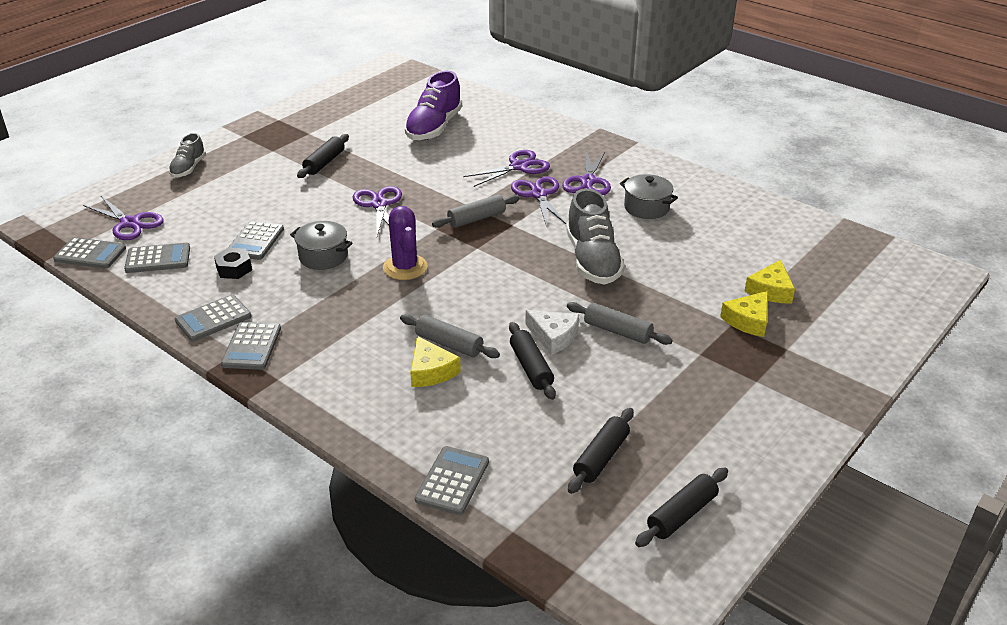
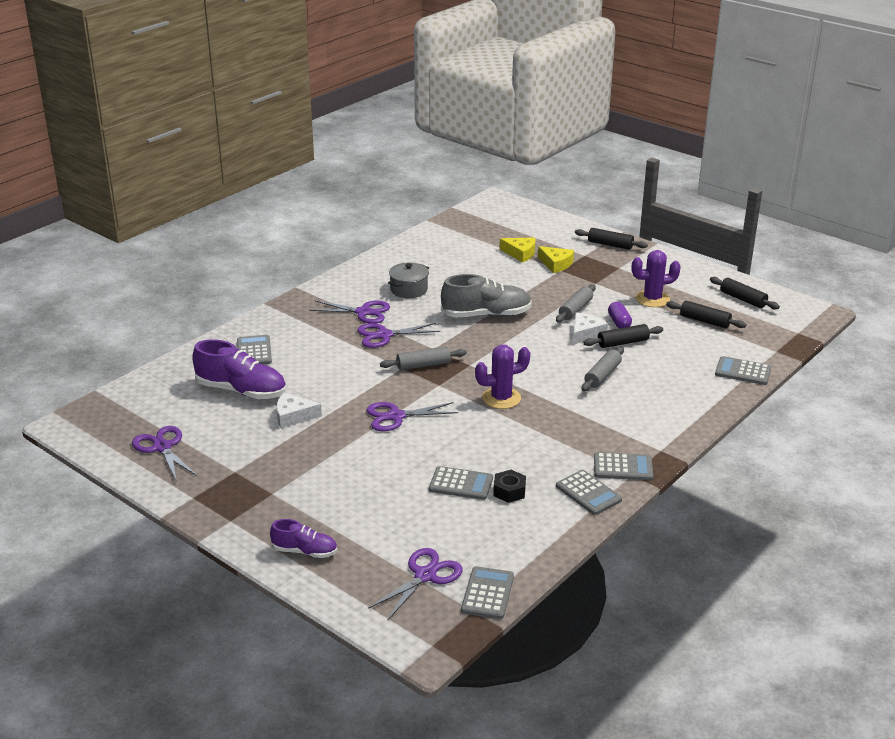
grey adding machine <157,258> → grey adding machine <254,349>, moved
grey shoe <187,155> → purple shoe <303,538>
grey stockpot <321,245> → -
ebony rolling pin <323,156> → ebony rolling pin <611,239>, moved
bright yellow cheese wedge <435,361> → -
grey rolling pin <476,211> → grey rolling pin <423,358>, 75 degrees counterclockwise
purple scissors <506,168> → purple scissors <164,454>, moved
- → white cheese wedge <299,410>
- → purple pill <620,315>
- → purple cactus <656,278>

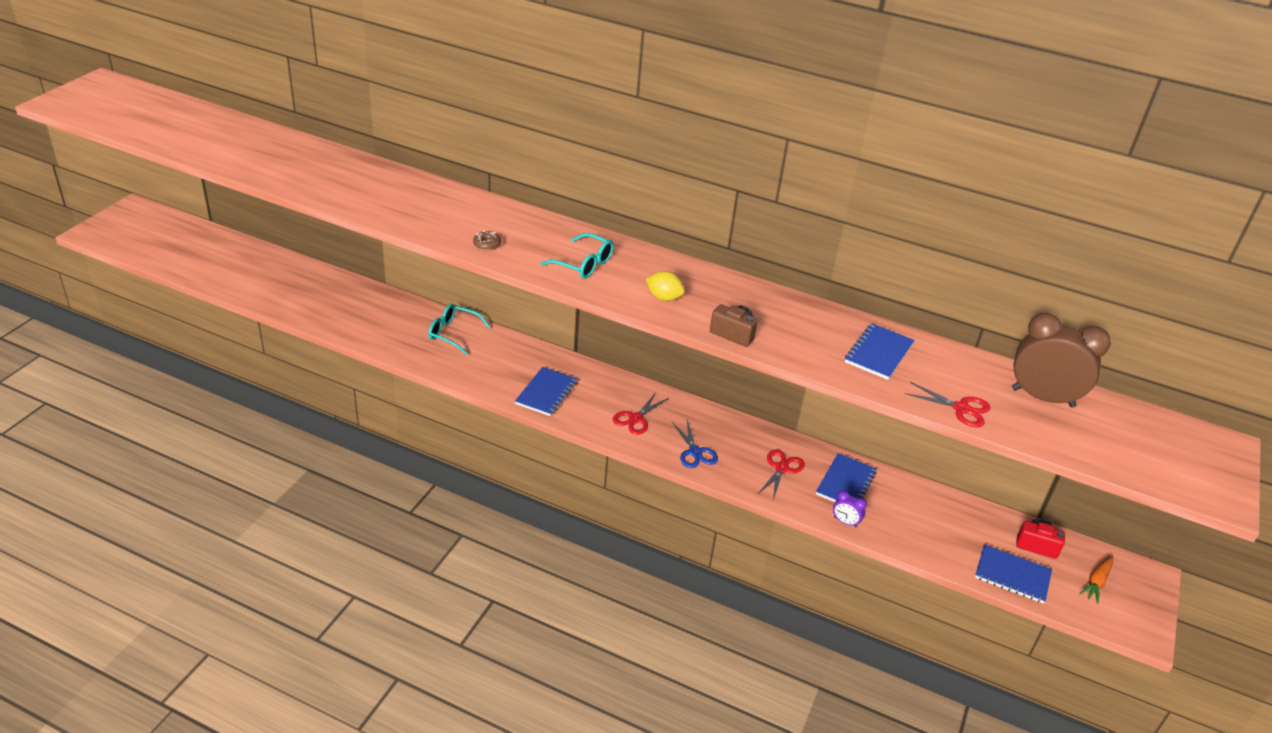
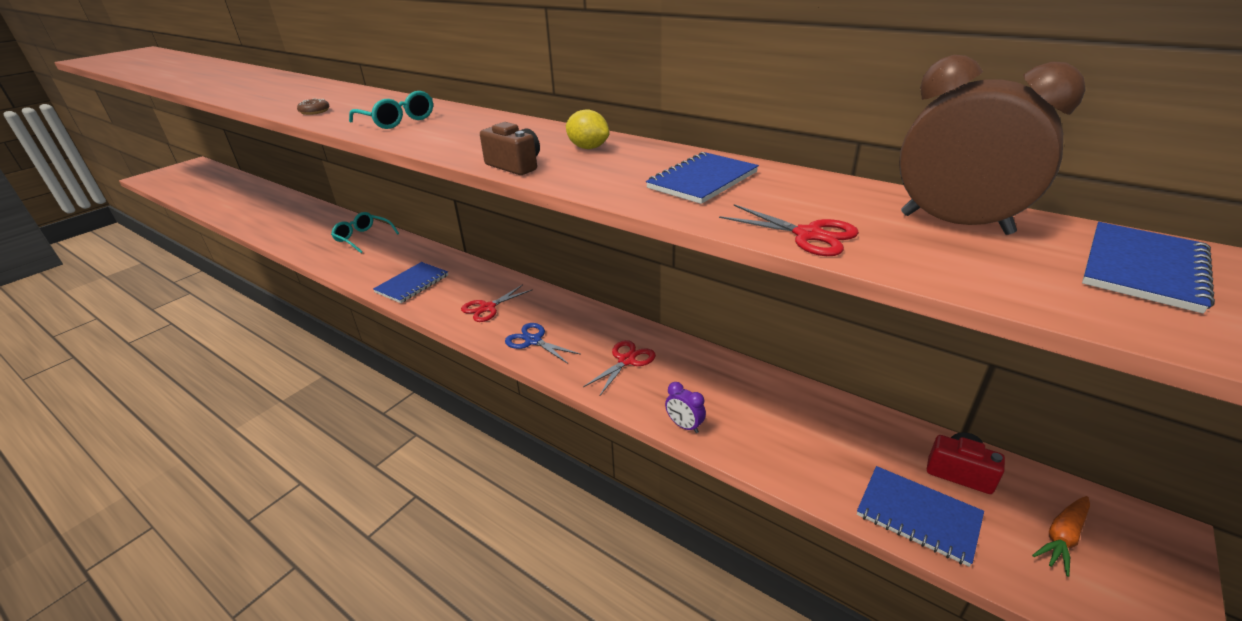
bright yellow toy lemon <665,286> → bright yellow toy lemon <588,129>, moved
cobalt scissors <695,444> → cobalt scissors <543,343>, 135 degrees clockwise
cobalt exercise book <846,477> → cobalt exercise book <1148,268>, moved

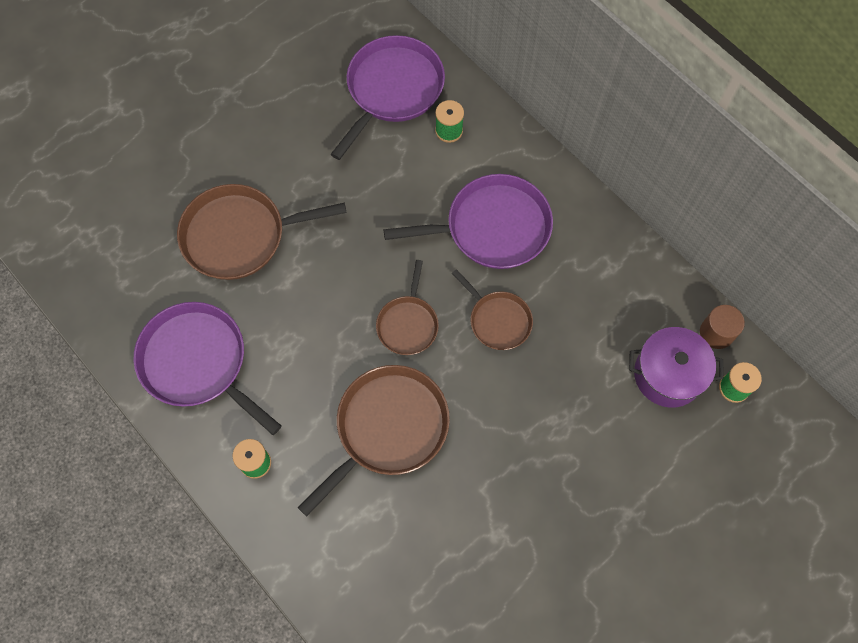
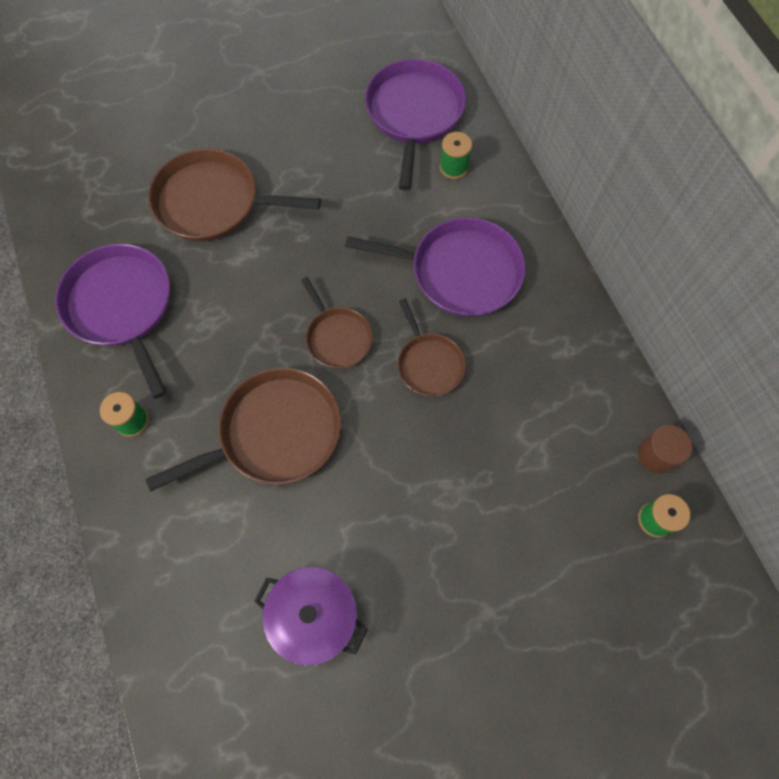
purple frying pan <388,97> → purple frying pan <415,125>, 45 degrees counterclockwise
dark brown frying pan <407,307> → dark brown frying pan <337,323>, 60 degrees counterclockwise
purple stockpot <676,367> → purple stockpot <311,616>, moved

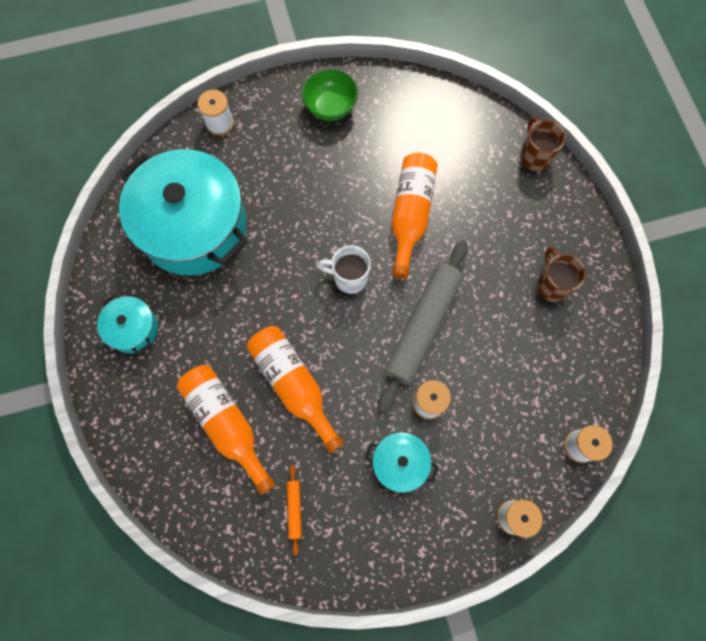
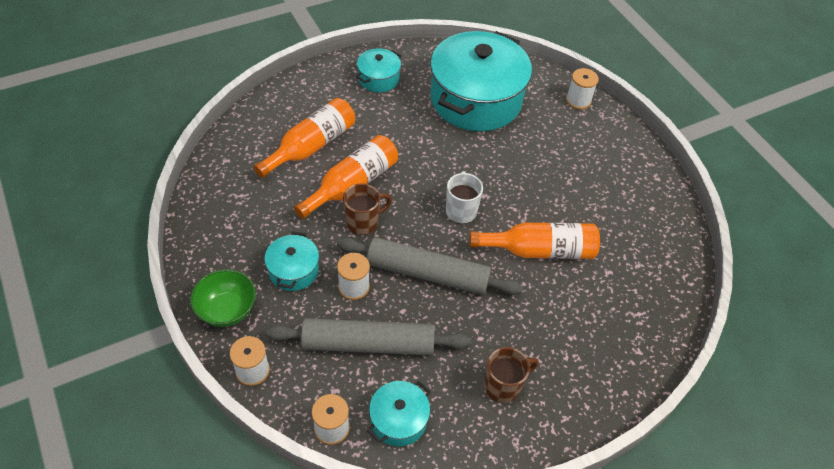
orange-coloured rolling pin <294,510> → -
green serving bowl <330,95> → green serving bowl <223,298>, moved
dark brown coffee mug <543,144> → dark brown coffee mug <367,209>, moved
- → grey rolling pin <368,336>
- → teal stockpot <399,413>

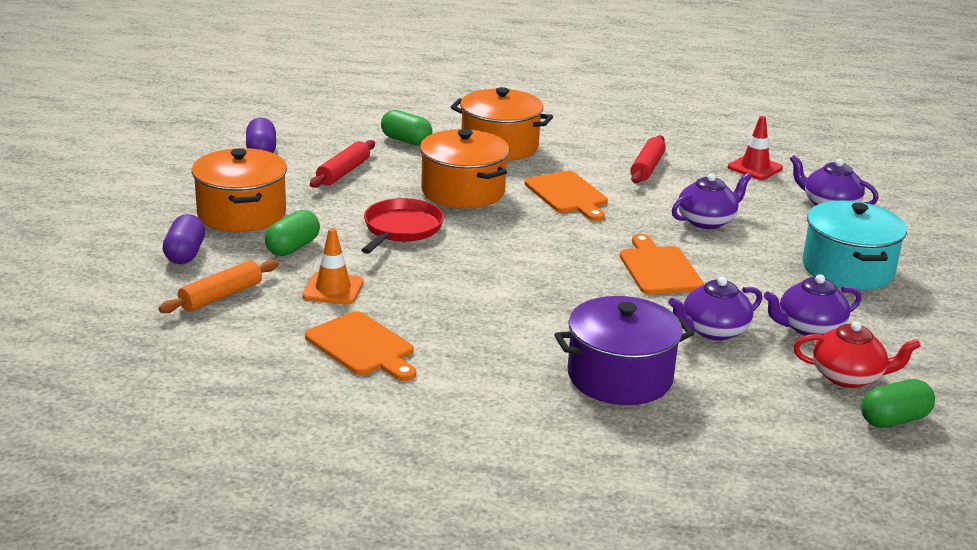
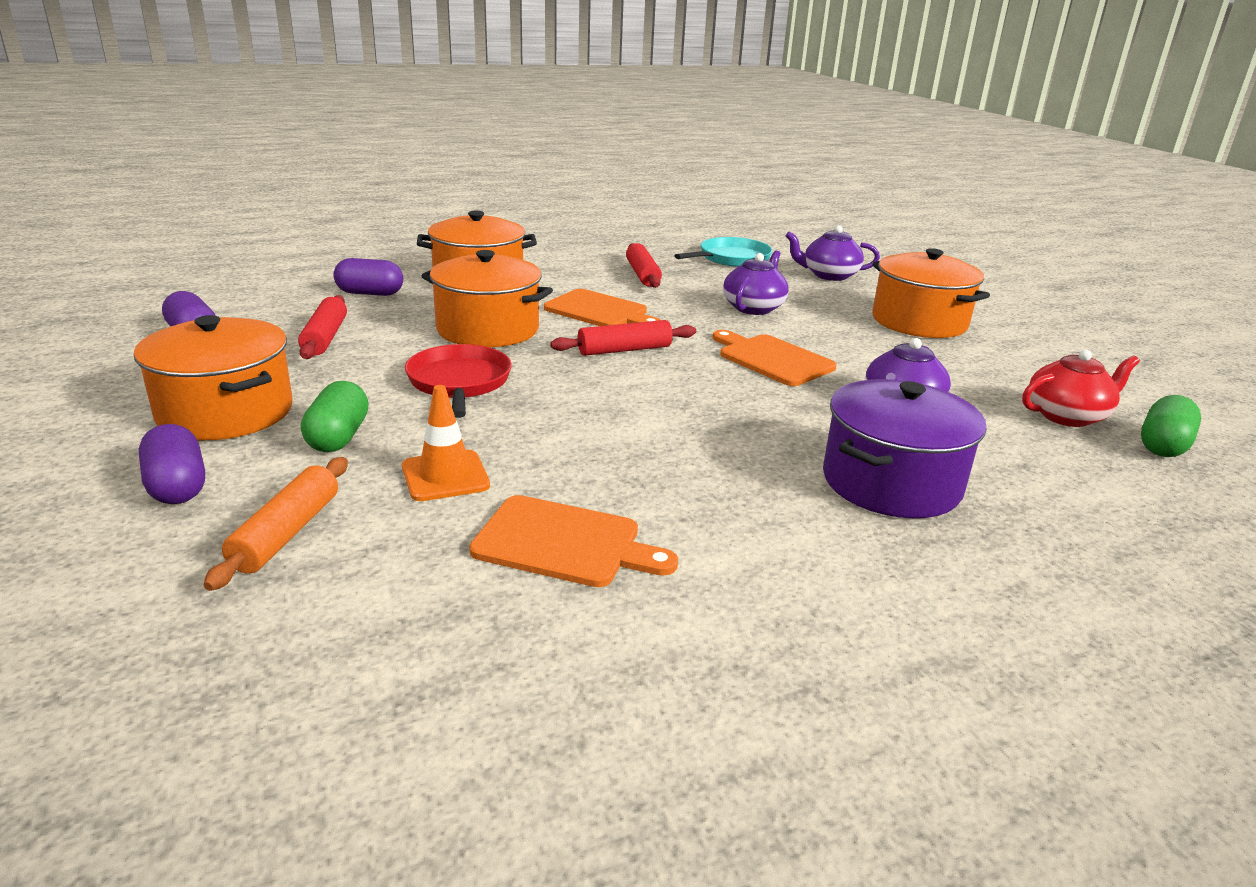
green pill <406,128> → purple pill <368,277>
scarlet safety cone <755,148> → teal frying pan <723,252>
purple china teapot <813,305> → -
teal stockpot <855,245> → orange-coloured stockpot <931,293>
- → scarlet rolling pin <623,338>

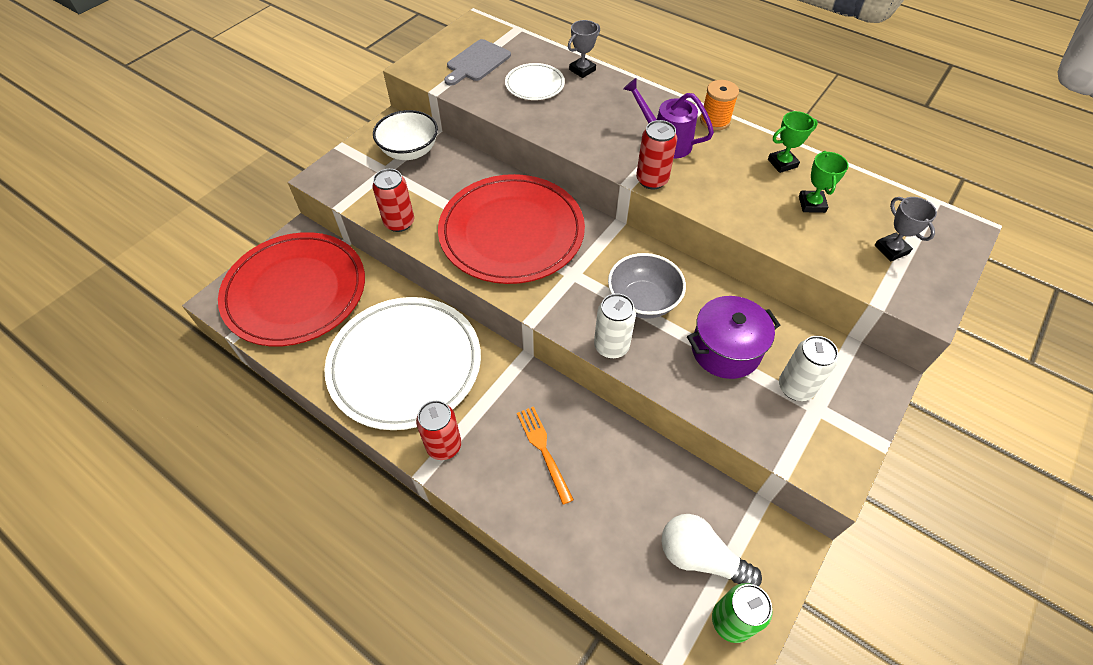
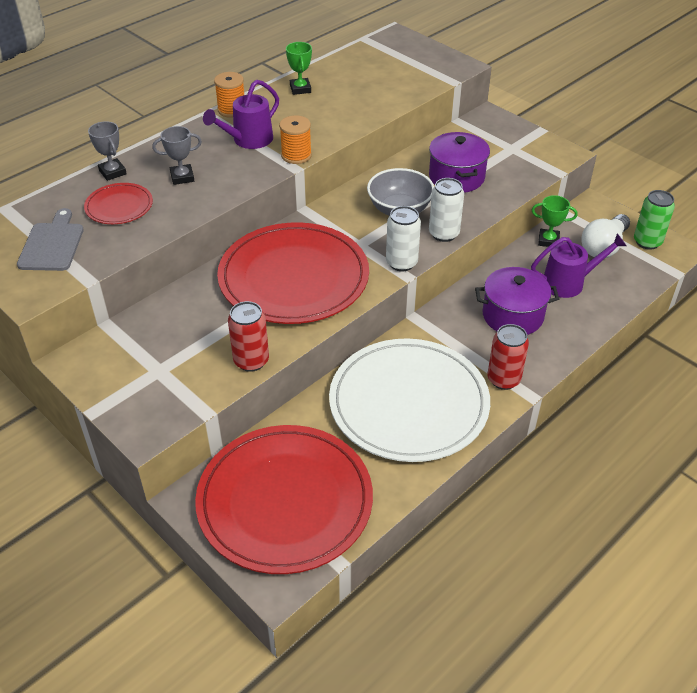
white serving bowl <405,135> → -
grey chopping board <477,62> → grey chopping board <50,239>, 135 degrees counterclockwise
white plate <535,81> → scarlet plate <118,203>
orange-coloured dinner fork <545,456> → purple stockpot <517,301>
scarlet tin <656,154> → orange-coloured reel of thread <295,139>
white tin <808,368> → white tin <403,239>, moved
green prize cup <824,182> → green prize cup <554,221>, moved
grey prize cup <906,229> → grey prize cup <177,155>, moved
- → purple watering can <579,265>

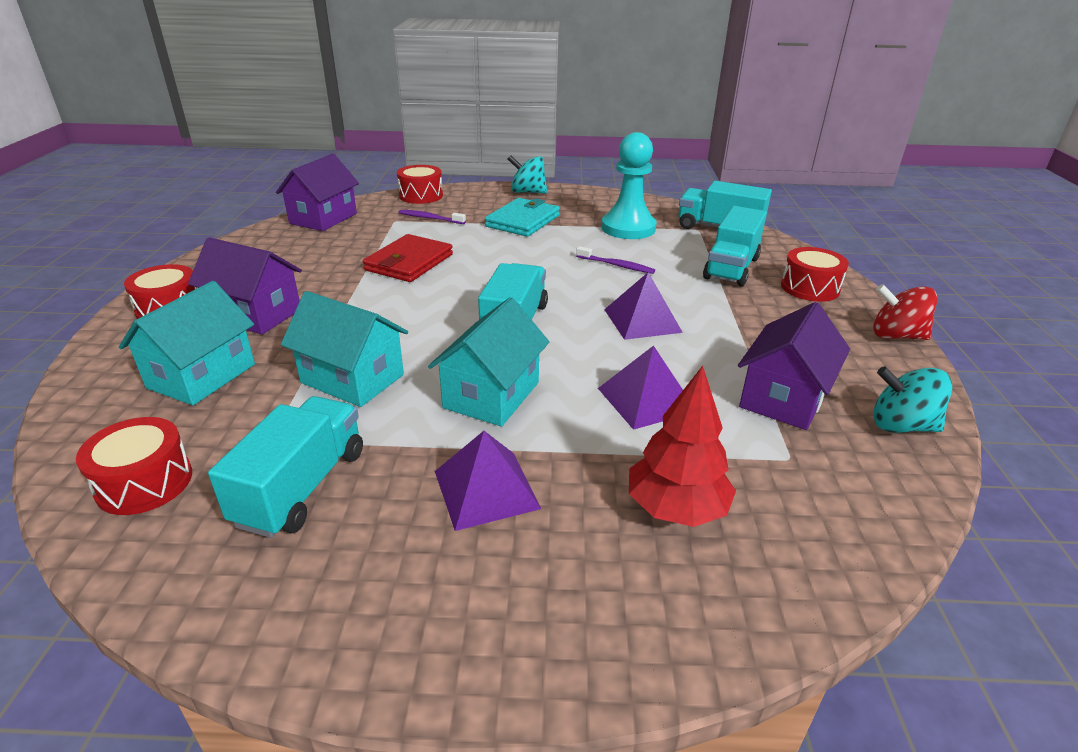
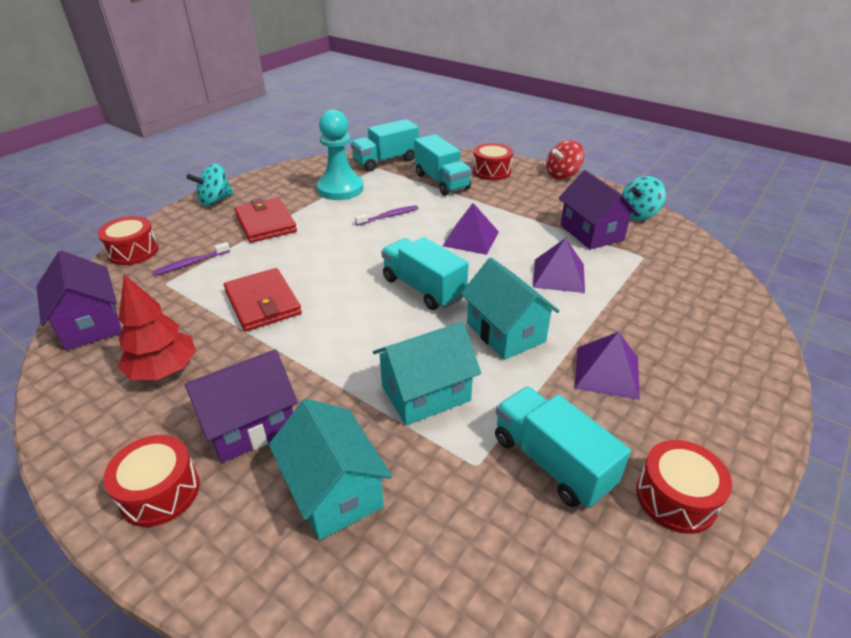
scarlet toy drum <134,466> → scarlet toy drum <684,487>, moved
teal billfold <522,217> → scarlet billfold <265,220>
scarlet fir tree <682,446> → scarlet fir tree <157,327>, moved

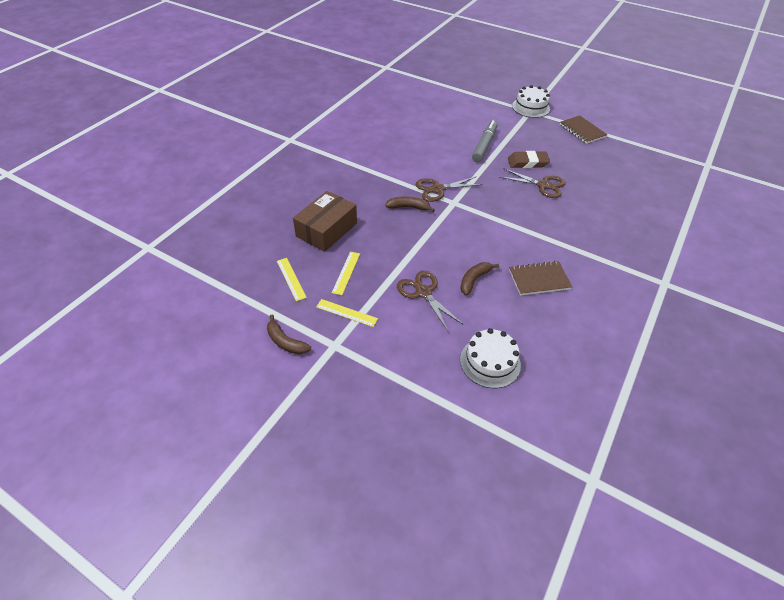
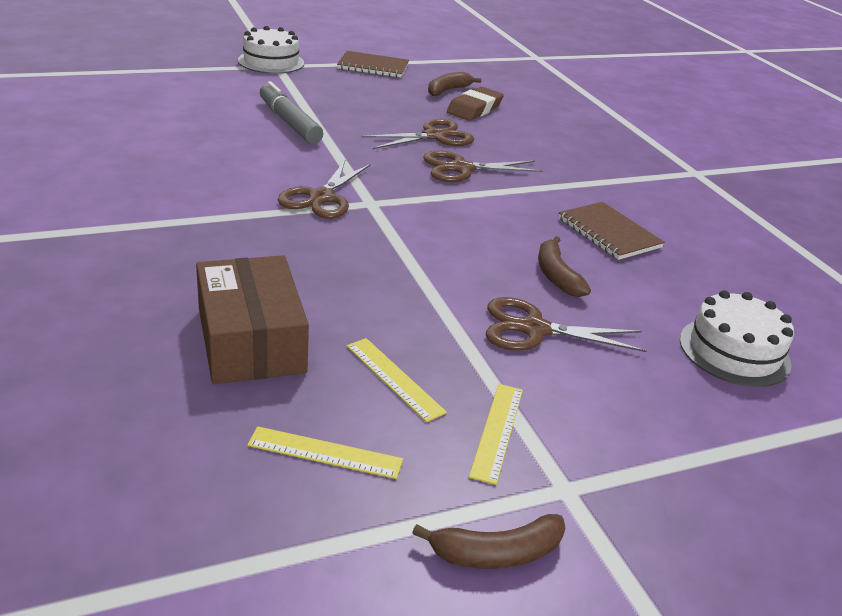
bright yellow measuring stick <347,313> → bright yellow measuring stick <496,434>, 45 degrees counterclockwise
dark brown banana fruit <410,204> → dark brown banana fruit <455,84>, moved
dark brown eraser <529,159> → dark brown eraser <475,104>, moved
dark brown exercise book <540,278> → dark brown exercise book <611,231>, 60 degrees counterclockwise
- → dark brown scissors <483,166>

